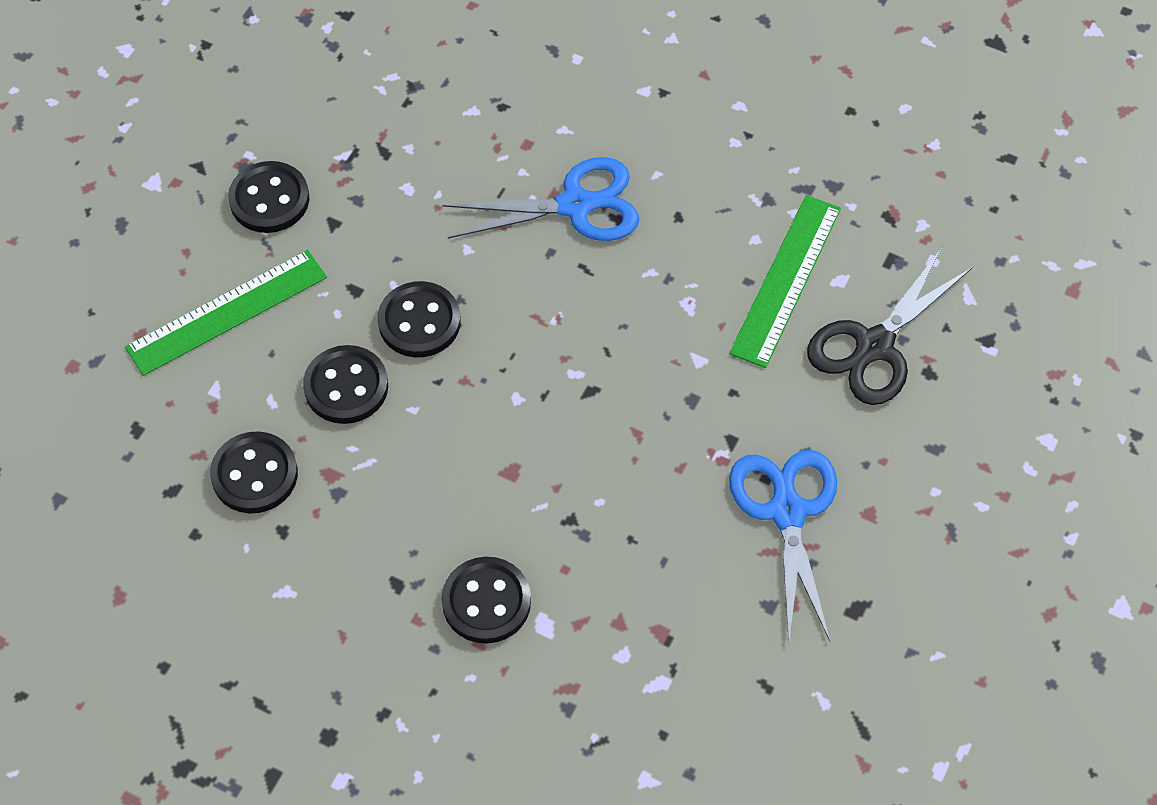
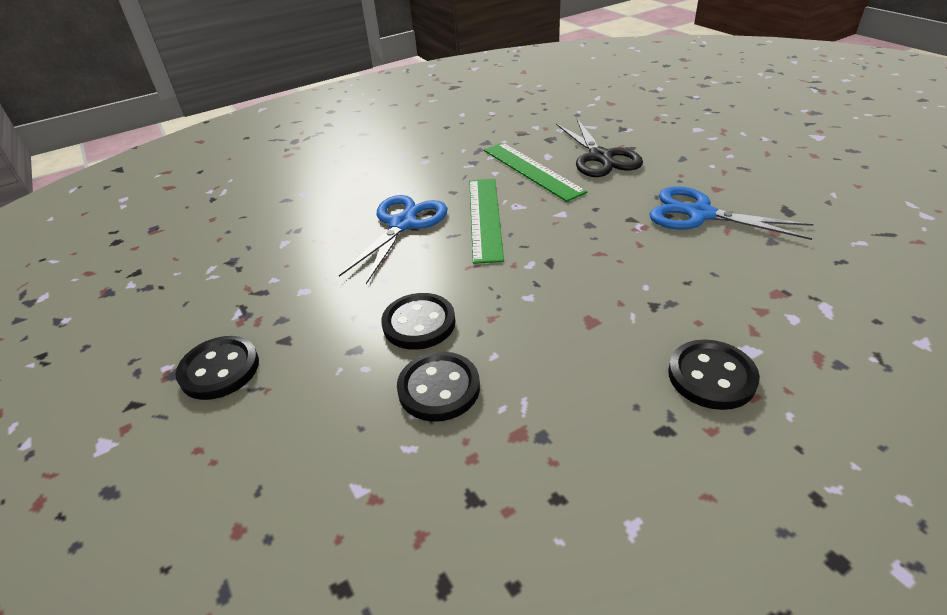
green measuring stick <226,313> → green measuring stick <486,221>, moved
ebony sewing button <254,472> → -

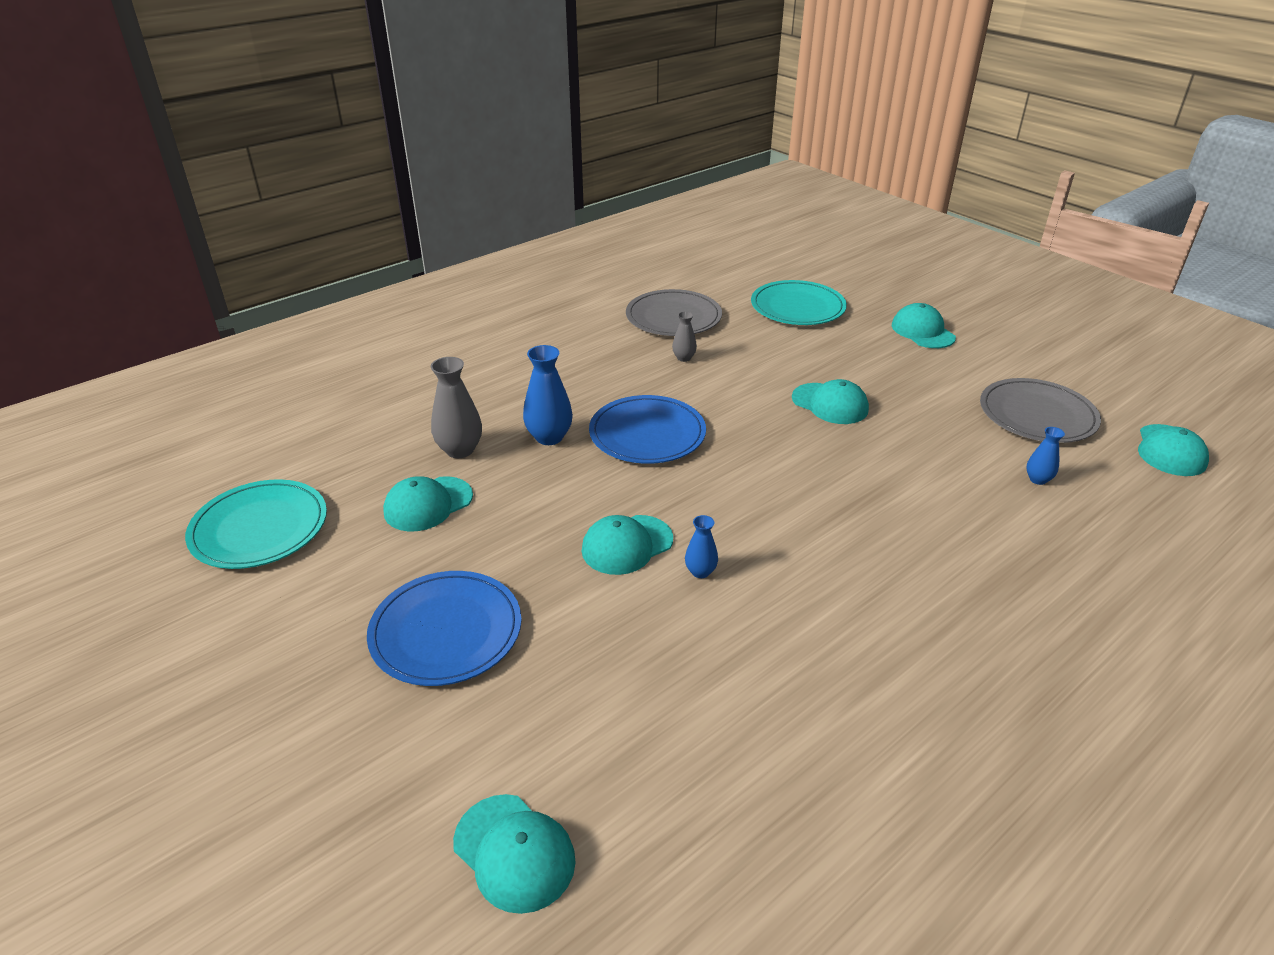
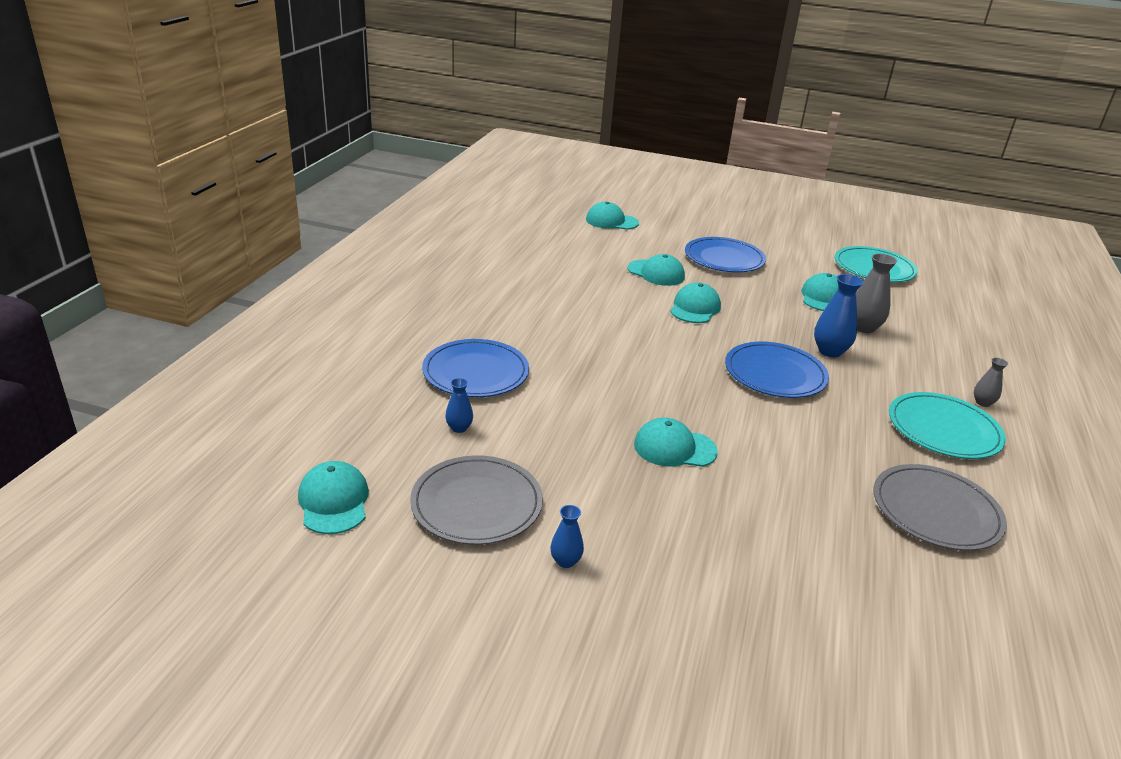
grey tall vase <684,336> → grey tall vase <991,382>, moved
cobalt tall vase <701,546> → cobalt tall vase <567,536>, moved
teal plate <799,302> → teal plate <947,425>, moved
teal baseball cap <924,325> → teal baseball cap <656,270>, moved
- → cobalt plate <475,368>

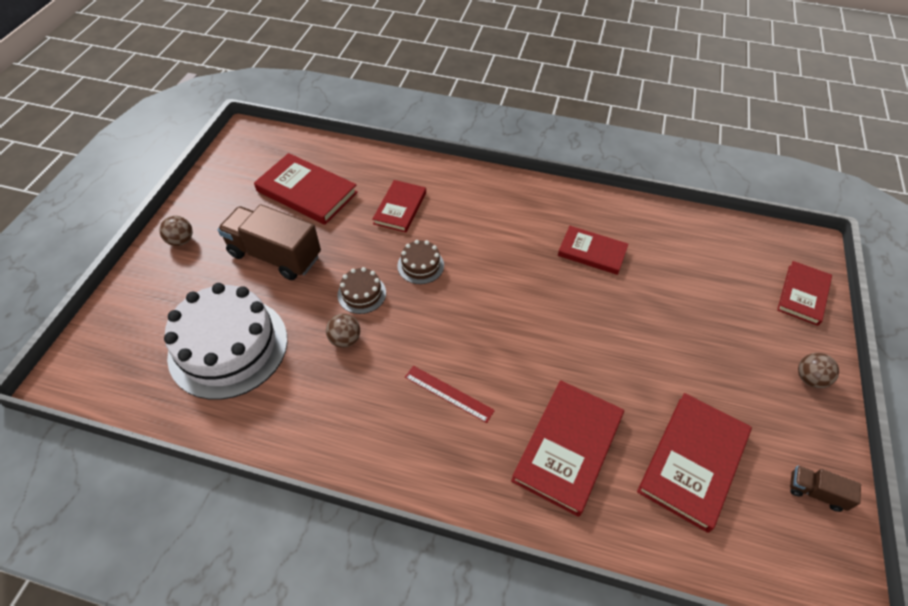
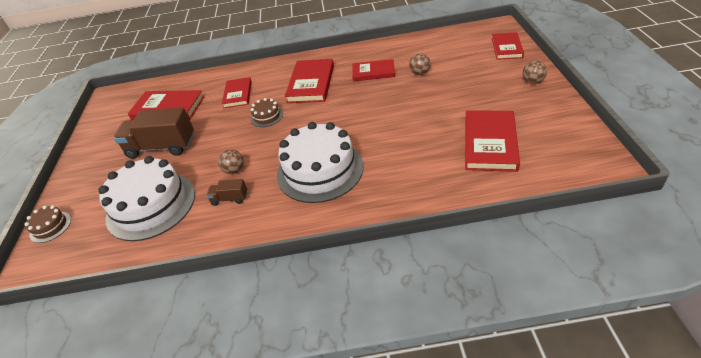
dark brown ball <176,231> → dark brown ball <420,64>, moved
dark brown gateau <362,290> → dark brown gateau <47,224>, moved
scarlet measuring stick <450,394> → white gateau <320,162>
scarlet book <567,448> → scarlet book <309,81>, moved
dark brown lorry <825,489> → dark brown lorry <226,192>, moved

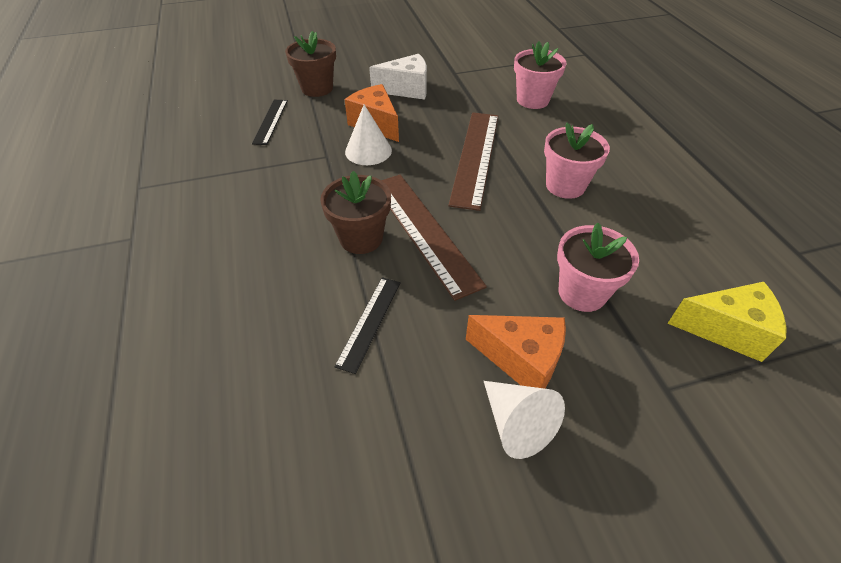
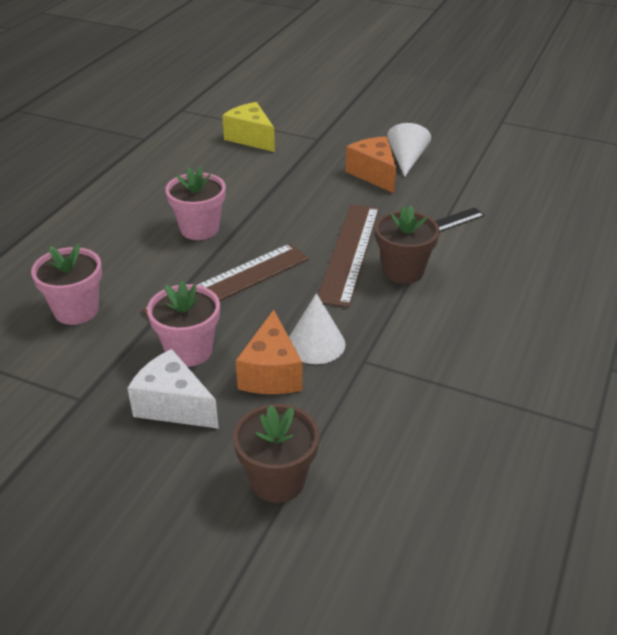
ebony measuring stick <270,122> → -
rose-pink plant pot <598,267> → rose-pink plant pot <183,324>, moved

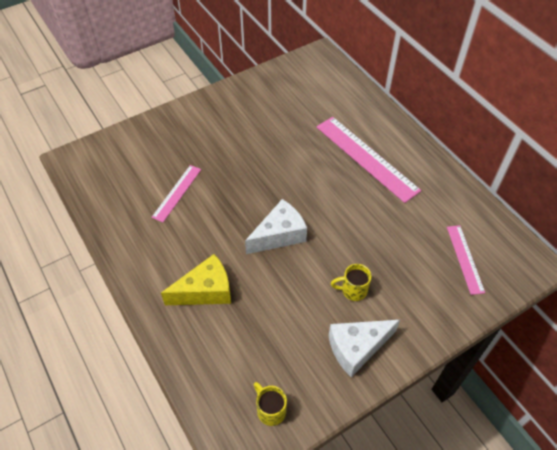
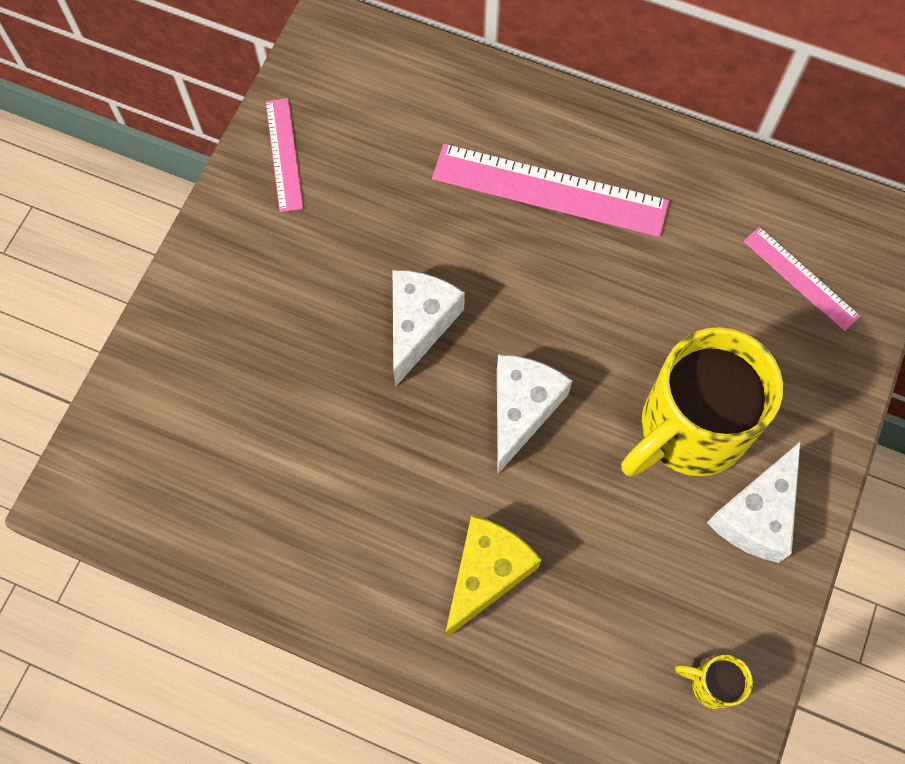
rose-pink measuring stick <176,193> → rose-pink measuring stick <284,155>, moved
bright yellow coffee mug <351,282> → bright yellow coffee mug <702,402>, x2.47
- → white cheese wedge <429,328>

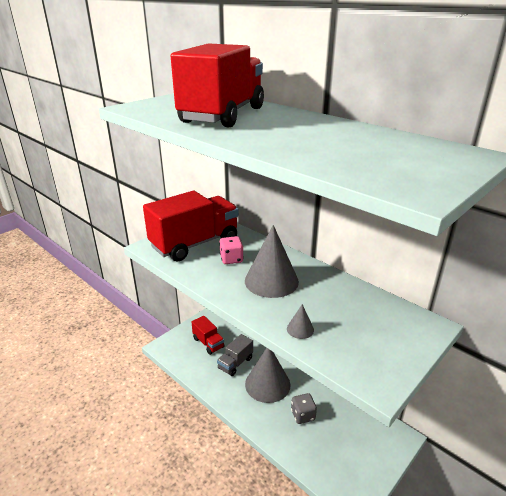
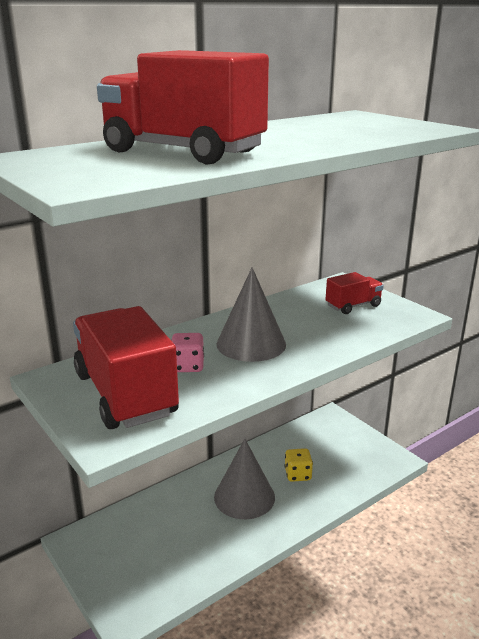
scarlet lorry <208,335> → scarlet lorry <355,293>, moved
grey lorry <235,355> → -
grey cone shape <300,321> → -
grey die <304,408> → bright yellow die <298,465>

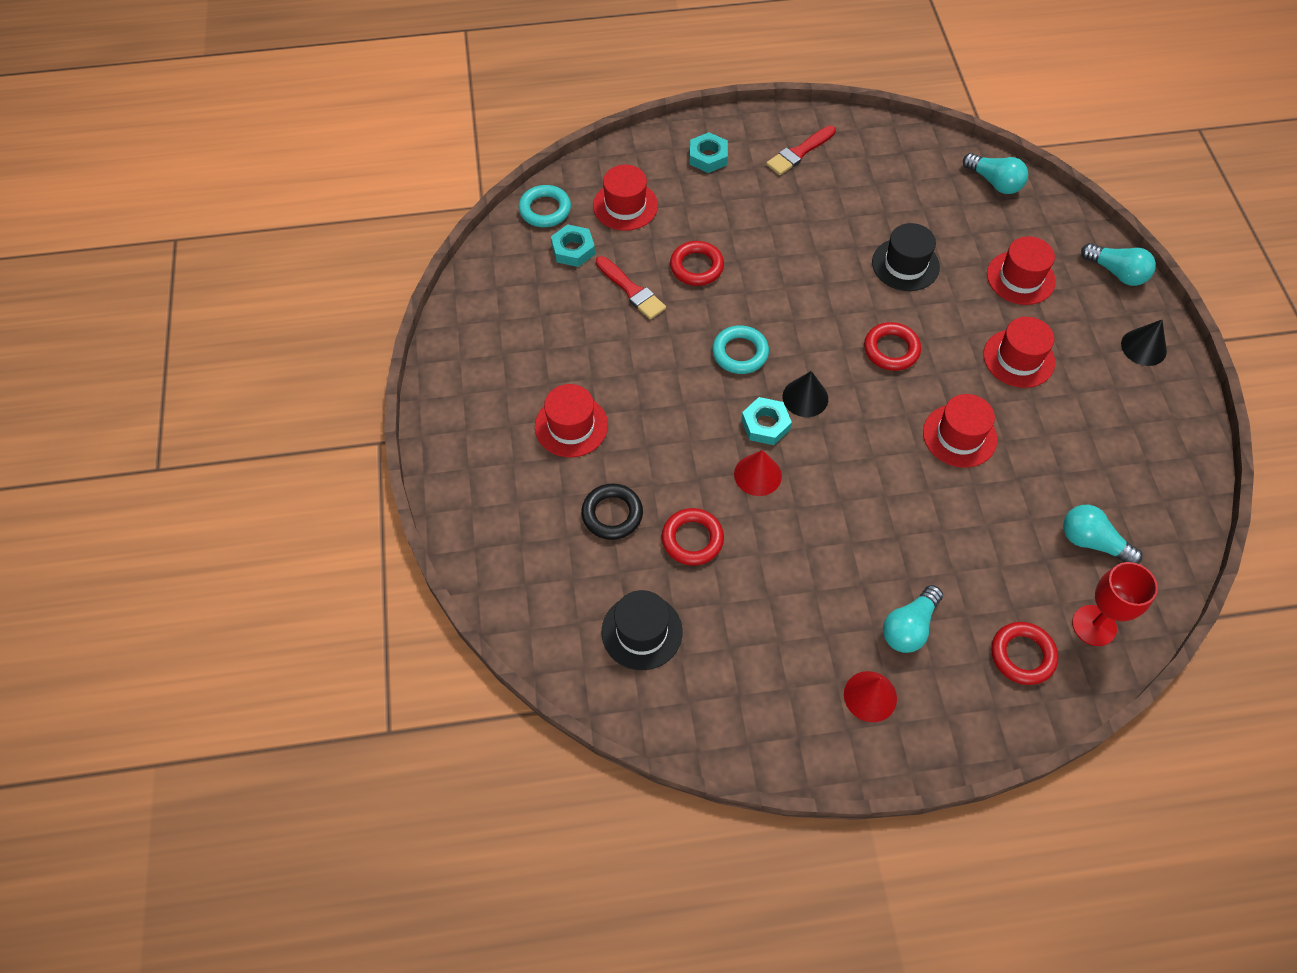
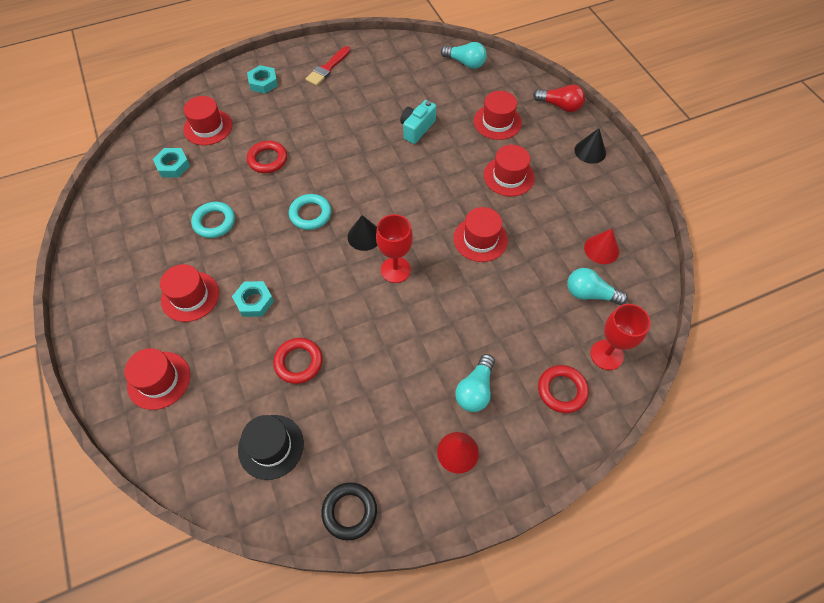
teal ring <544,206> → teal ring <213,220>, moved
ebony ring <612,512> → ebony ring <349,511>, moved
scarlet brush <631,288> → -
scarlet cone shape <758,473> → scarlet cone shape <601,246>, moved
teal hex nut <766,421> → teal hex nut <253,299>, moved
scarlet ring <892,346> → -
ebony hat <906,257> → teal compact camera <418,122>
teal light bulb <1118,264> → scarlet light bulb <559,98>
- → scarlet hat <157,379>
- → scarlet goblet <394,248>

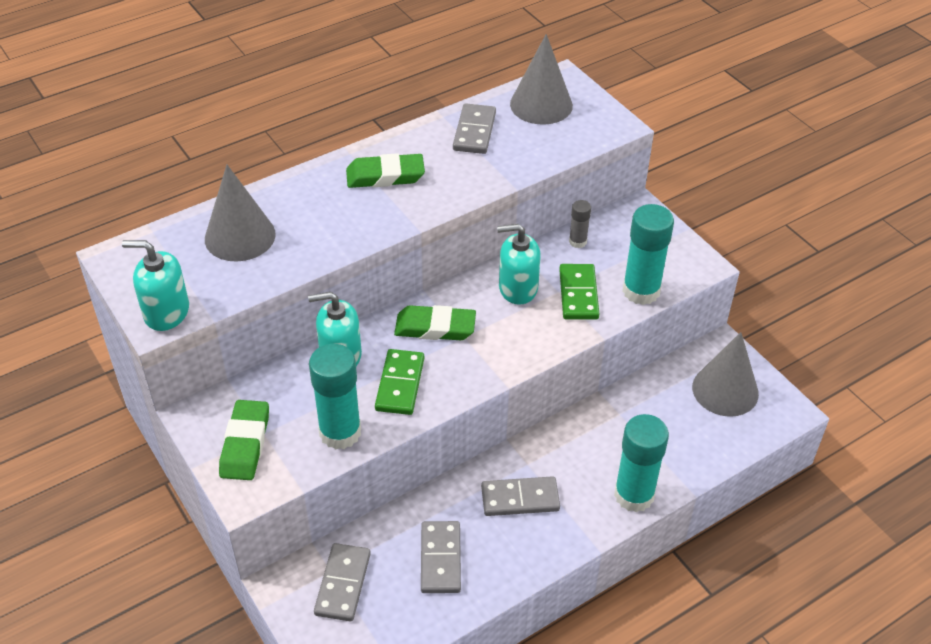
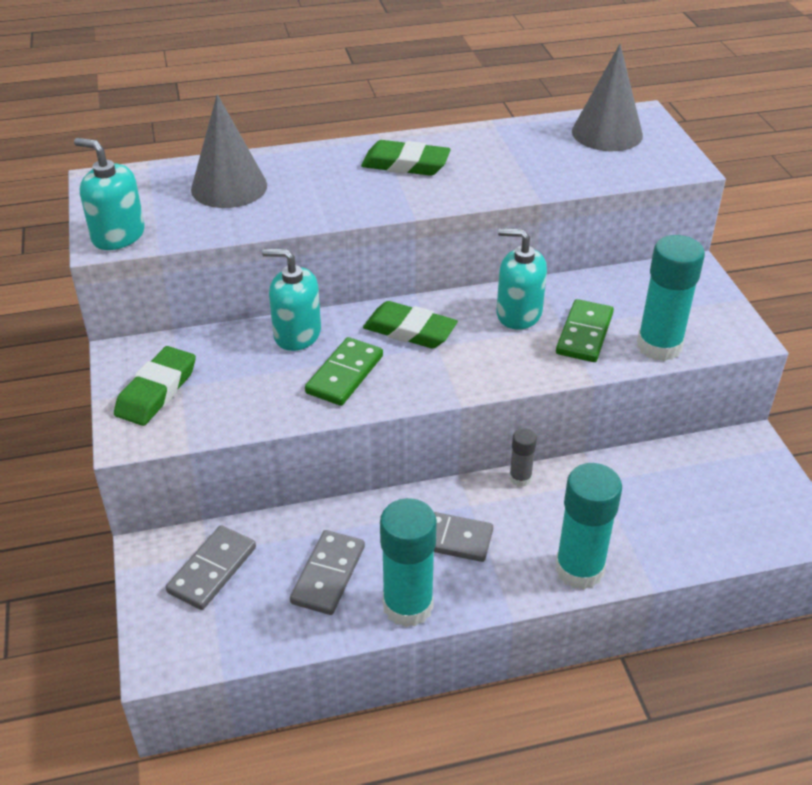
teal stick of glue <335,396> → teal stick of glue <408,562>, moved
grey domino piece <474,128> → -
grey stick of glue <580,224> → grey stick of glue <523,457>, moved
grey cone shape <725,374> → -

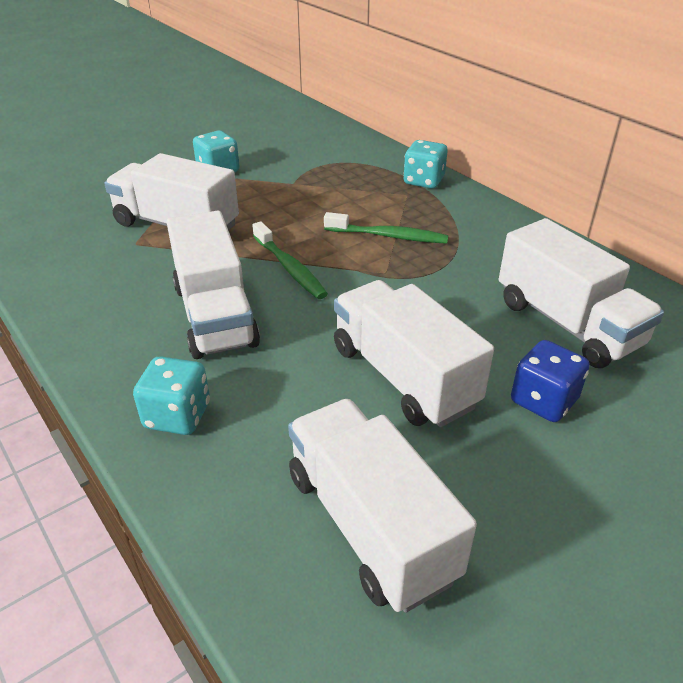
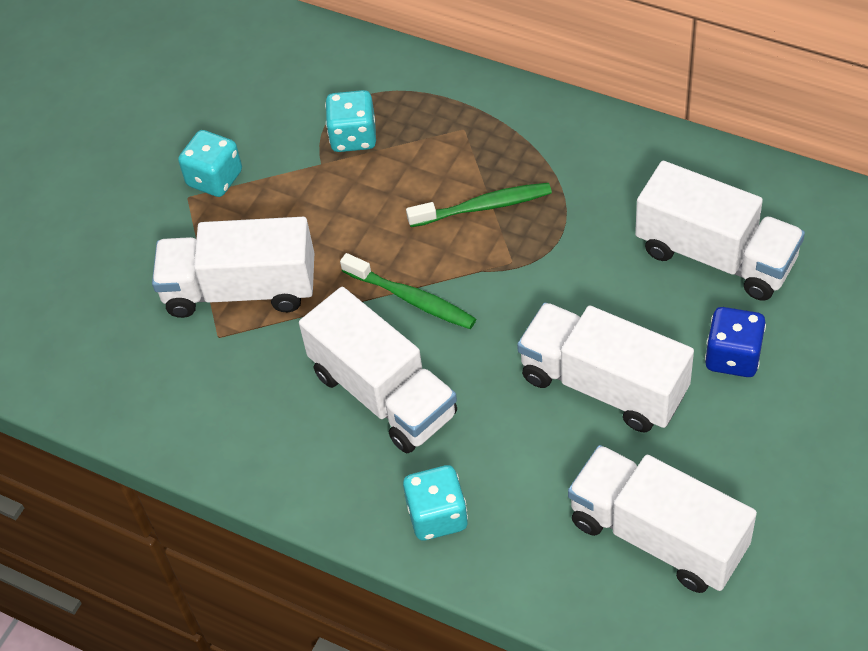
teal die <425,164> → teal die <350,121>, moved

